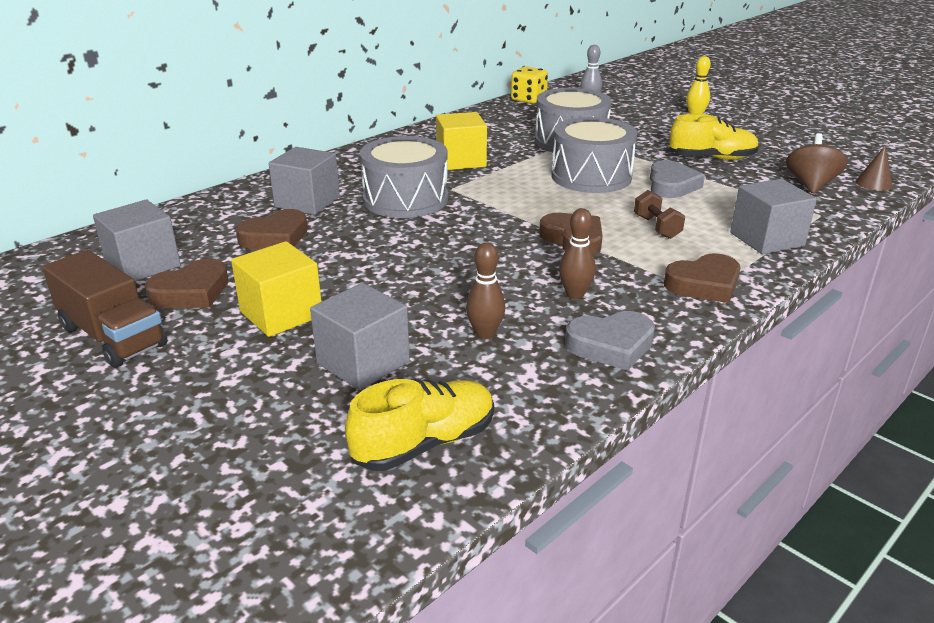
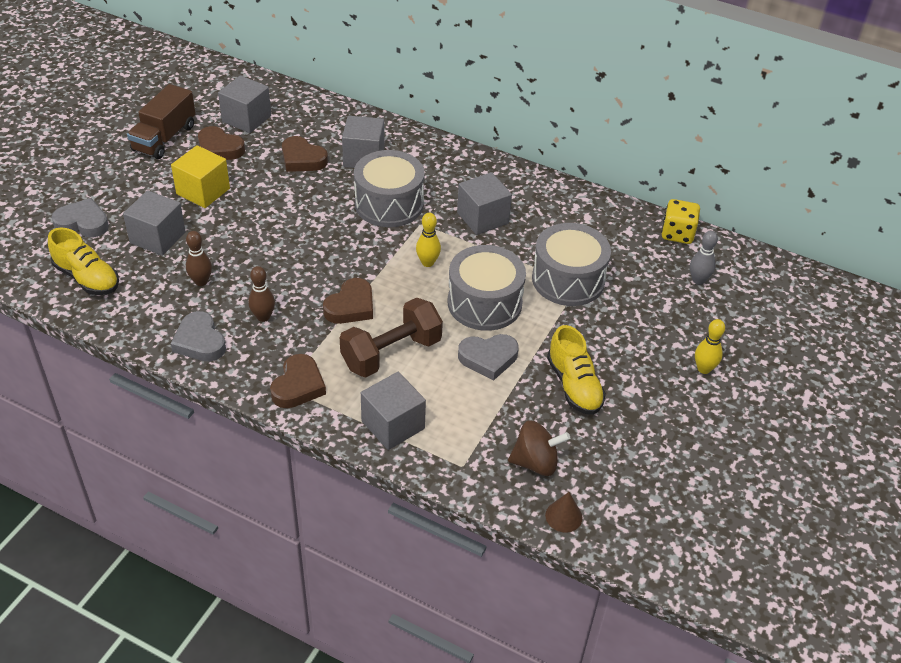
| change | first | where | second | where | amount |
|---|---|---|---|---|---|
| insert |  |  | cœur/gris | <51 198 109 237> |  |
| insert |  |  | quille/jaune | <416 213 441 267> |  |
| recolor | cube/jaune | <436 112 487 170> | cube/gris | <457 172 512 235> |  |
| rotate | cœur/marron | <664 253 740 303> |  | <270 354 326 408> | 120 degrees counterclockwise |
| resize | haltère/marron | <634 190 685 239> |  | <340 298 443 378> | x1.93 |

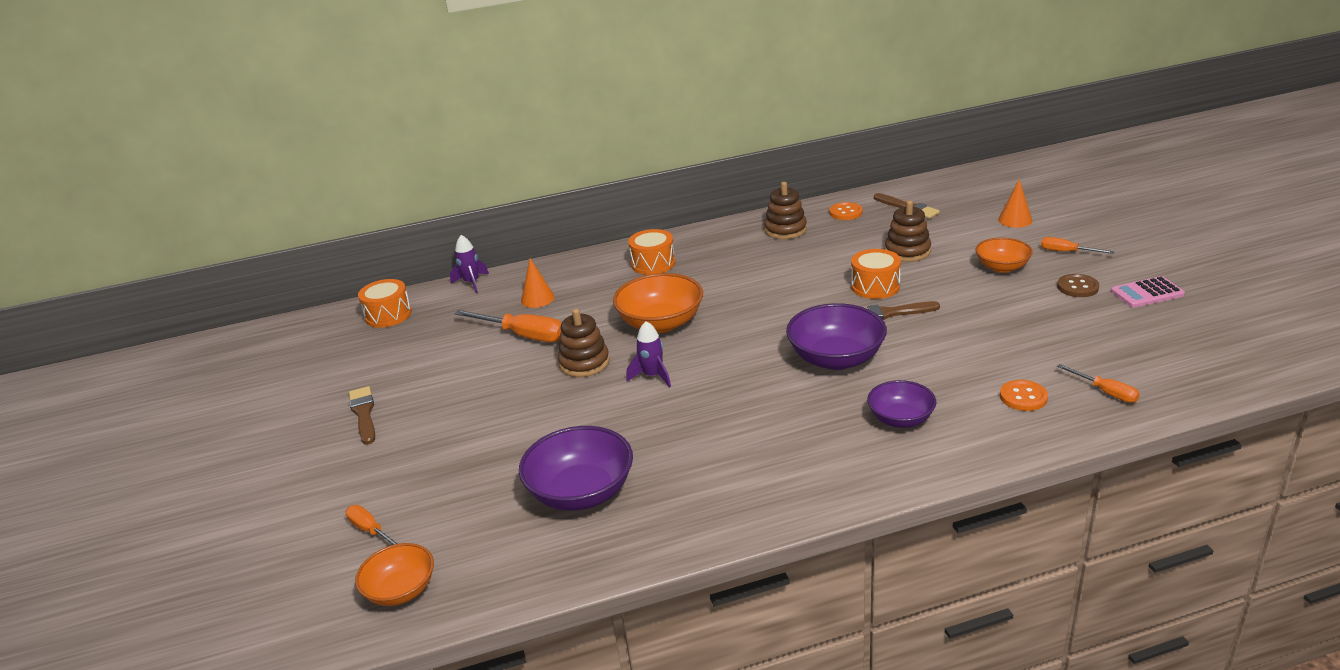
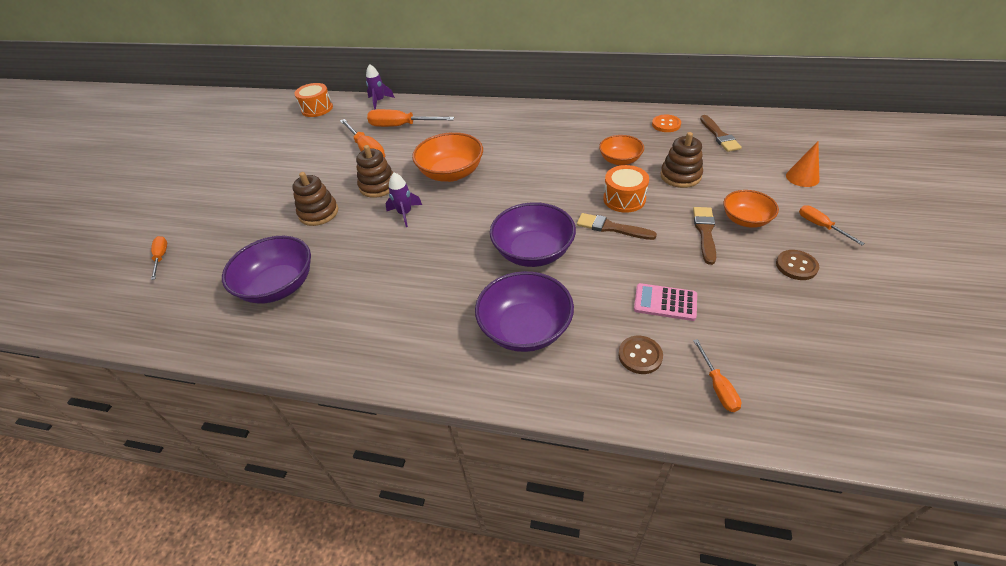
| change | first | where | second | where | amount |
|---|---|---|---|---|---|
| delete | tambour/orange | <628 229 675 275> |  |  |  |
| move | pinceau/marron | <349 386 375 445> |  | <693 207 716 265> |  |
| move | bol/orange | <355 543 434 606> |  | <599 135 644 166> |  |
| move | jouet à empiler/marron | <764 182 807 239> |  | <292 172 338 226> |  |
| move | calculatrice/rose | <1111 276 1185 308> |  | <634 283 697 321> |  |
| replace | cône/orange | <521 258 555 308> | tournevis/orange | <367 109 454 127> |  |
| recolor | bouton/orange | <1000 380 1048 411> | bouton/marron | <618 336 663 374> |  |
| resize | bol/violet | <867 380 936 428> |  | <475 271 574 352> | x1.61 |

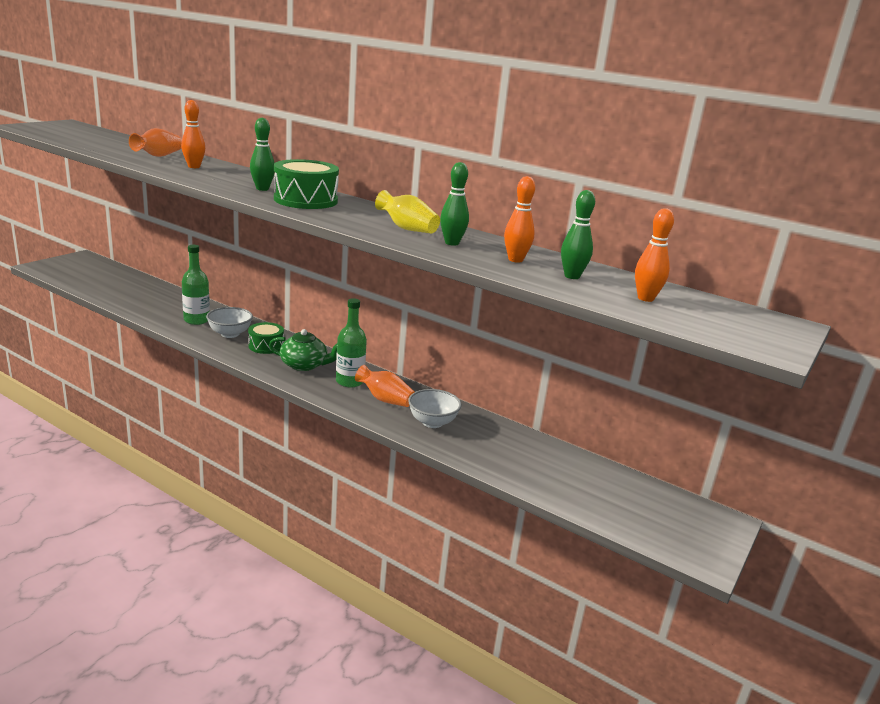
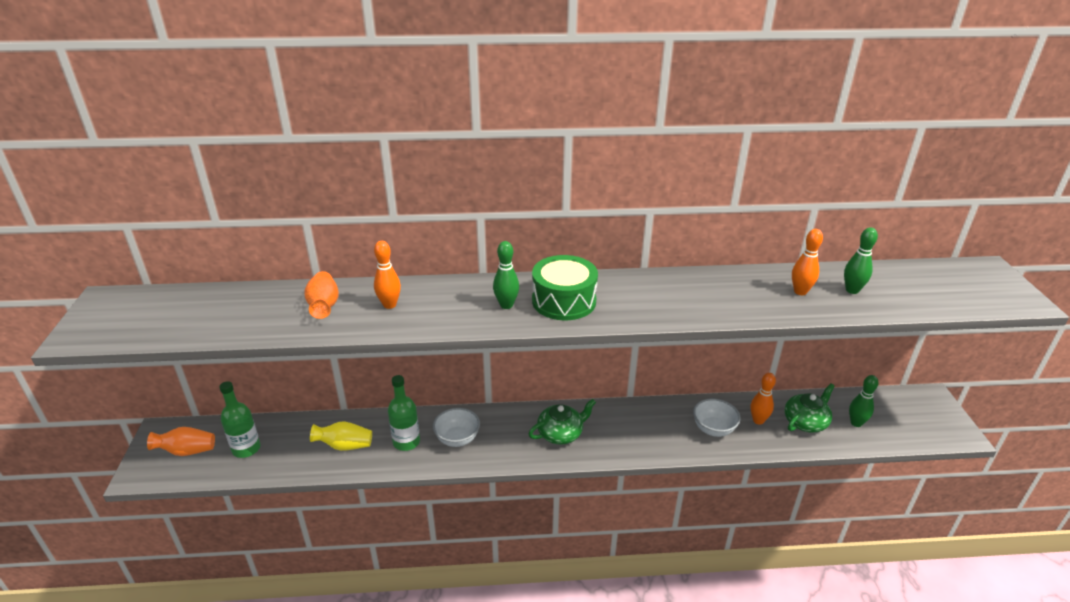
| change | first | where | second | where | amount |
|---|---|---|---|---|---|
| delete | tambour/vert | <248 322 284 354> |  |  |  |
| insert |  |  | théière/vert | <784 383 835 433> |  |
| move | bouteille/vert | <336 298 367 388> |  | <219 381 260 458> |  |
| move | vase/orange | <355 365 414 407> |  | <147 427 215 456> |  |
| move | vase/jaune | <375 190 440 233> |  | <310 421 372 451> |  |
| move | quille/vert | <440 162 469 246> |  | <849 375 879 427> |  |
| move | quille/orange | <635 208 674 302> |  | <750 373 776 425> |  |

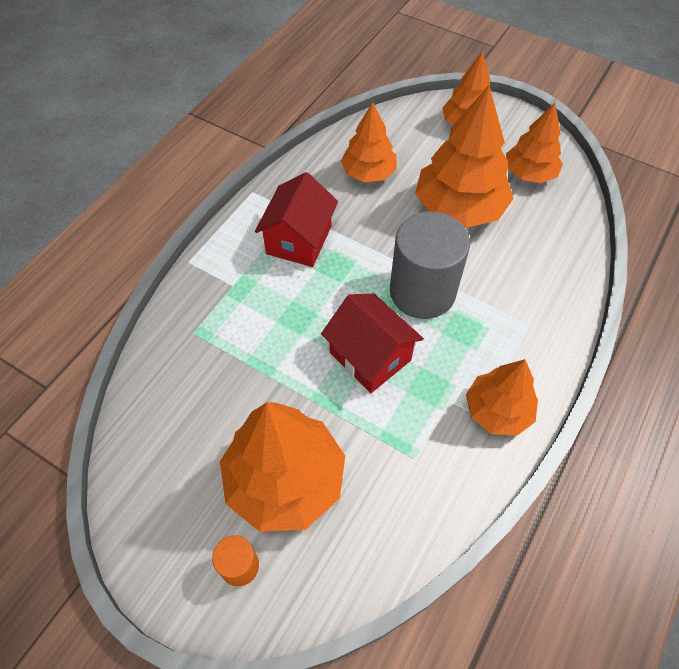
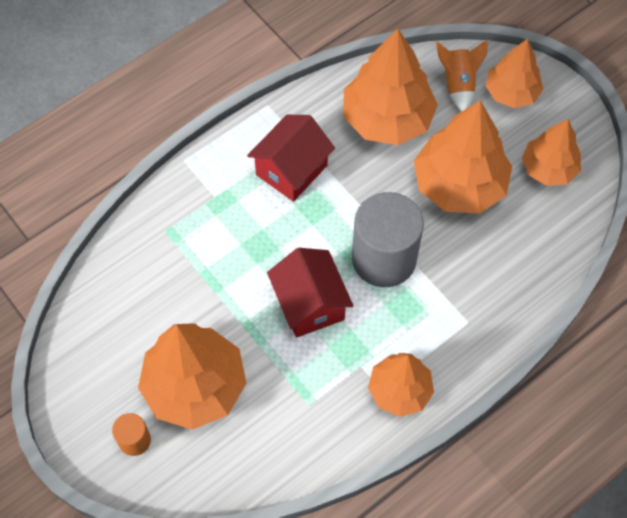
| change | first | where | second | where | amount |
|---|---|---|---|---|---|
| insert |  |  | fusée/orange | <436 40 488 111> |  |
| resize | arbre/orange | <341 102 397 182> |  | <343 29 438 145> | x1.63 |

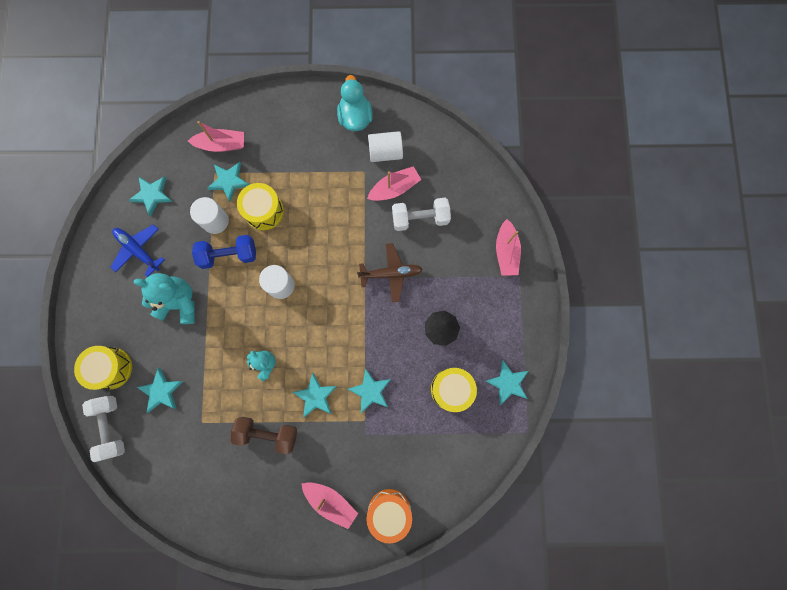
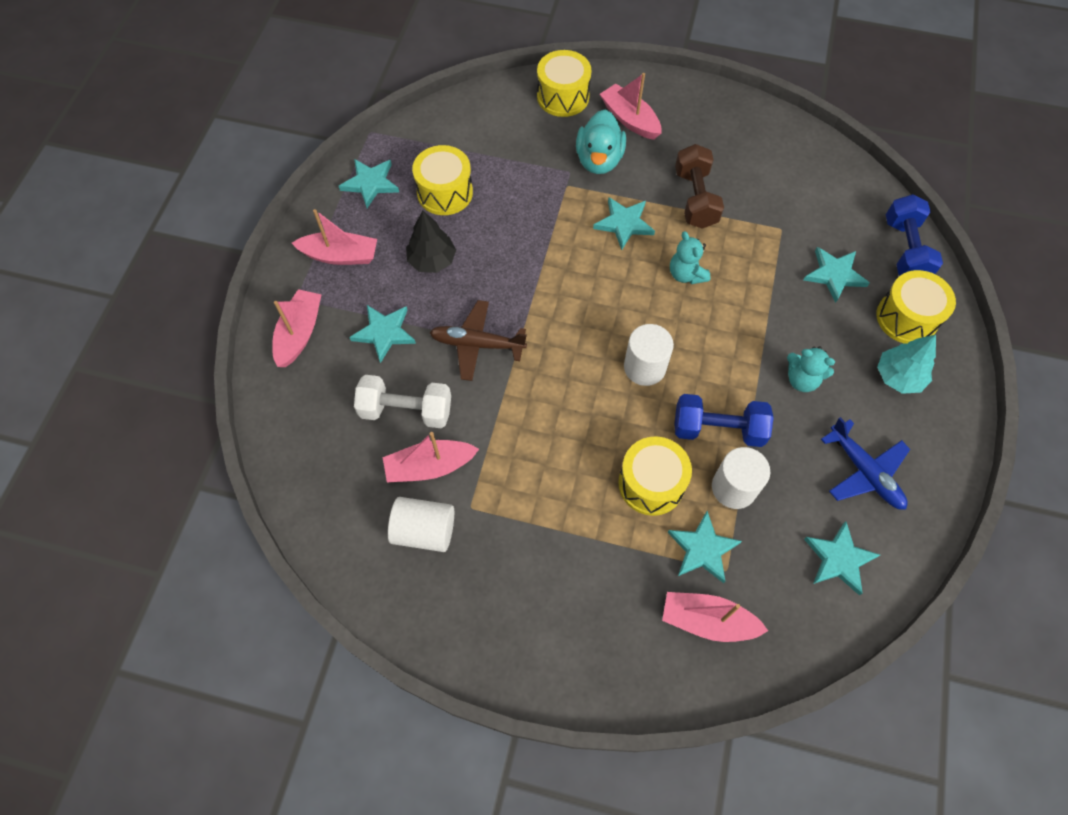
| change | first | where | second | where | amount |
|---|---|---|---|---|---|
| insert |  |  | bateau/rose | <292 209 377 265> |  |
| insert |  |  | arbre/turquoise | <877 335 936 394> |  |
| move | canard/turquoise | <337 75 373 131> |  | <576 110 626 174> |  |
| move | étoile/turquoise | <348 369 391 413> |  | <349 305 416 363> |  |
| recolor | haltère/blanc | <82 396 125 462> | haltère/bleu | <886 194 943 276> |  |
| recolor | tambour/orange | <366 489 412 543> | tambour/jaune | <537 50 592 117> |  |
| rotate | haltère/marron | <231 417 297 454> |  | <675 144 724 229> | 60 degrees clockwise |
| resize | ours en peluche/turquoise | <133 273 195 324> |  | <787 346 835 392> | x0.60 |

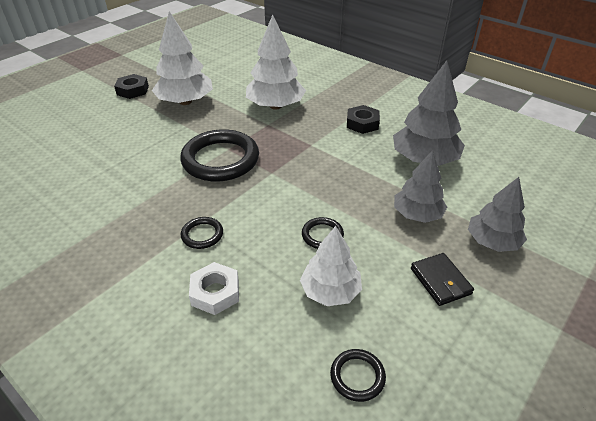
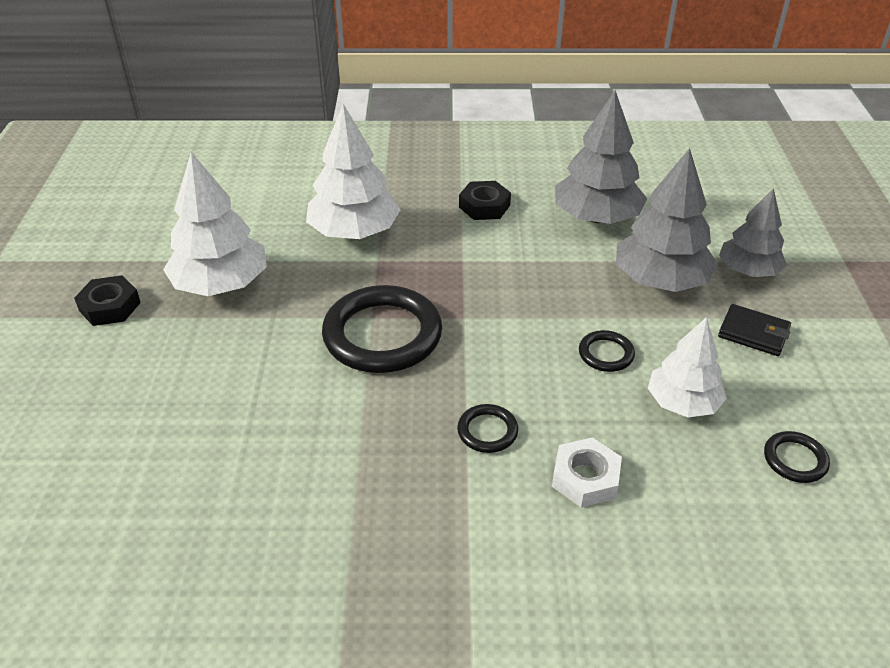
| change | first | where | second | where | amount |
|---|---|---|---|---|---|
| resize | arbre/gris | <394 150 447 223> |  | <616 148 718 292> | x1.52 |

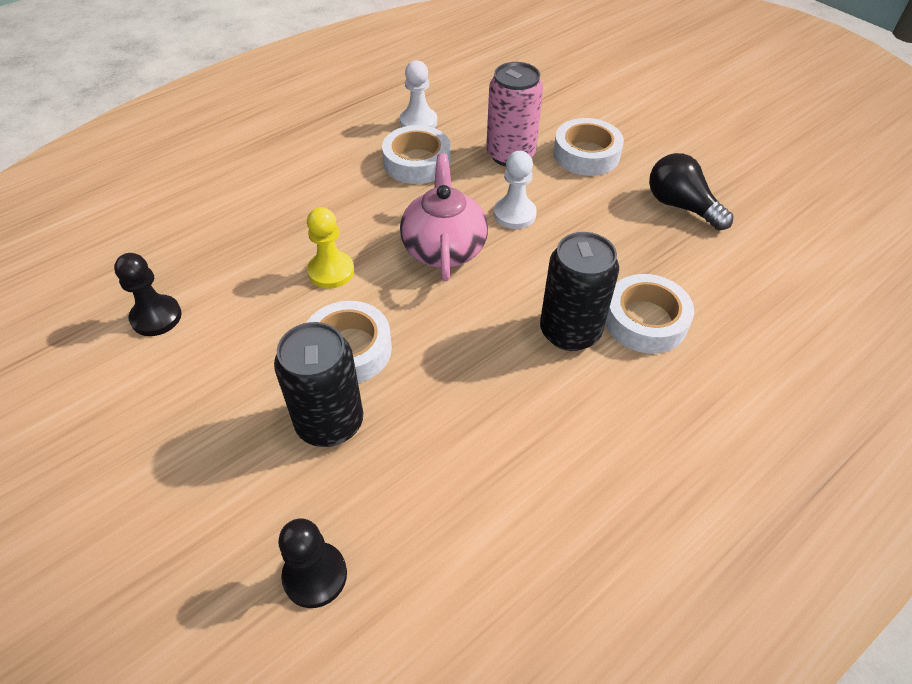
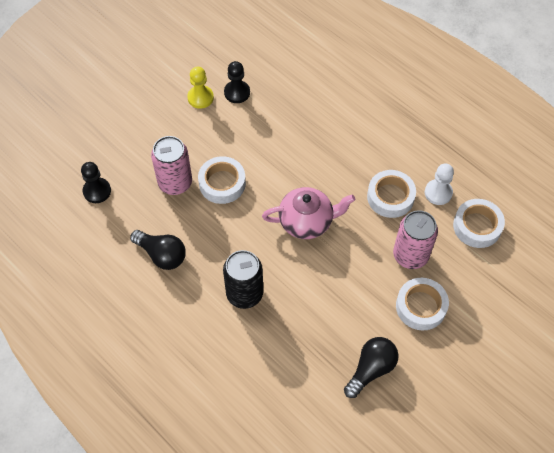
| change | first | where | second | where | amount |
|---|---|---|---|---|---|
| delete | pion/blanc | <494 151 537 229> |  |  |  |
| insert |  |  | ampoule/noir | <130 230 186 270> |  |
| move | pion/jaune | <307 207 354 289> |  | <187 67 214 109> |  |
| move | ruban adhésif/blanc | <605 274 694 354> |  | <453 199 505 248> |  |
| recolor | canette/noir | <274 322 363 447> | canette/rose | <151 136 192 195> |  |

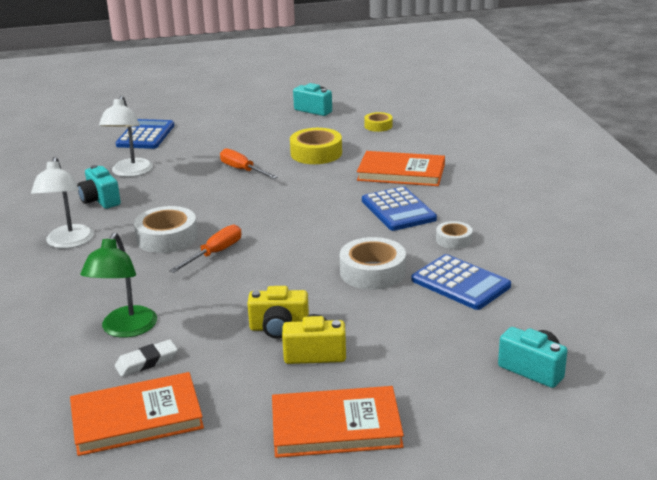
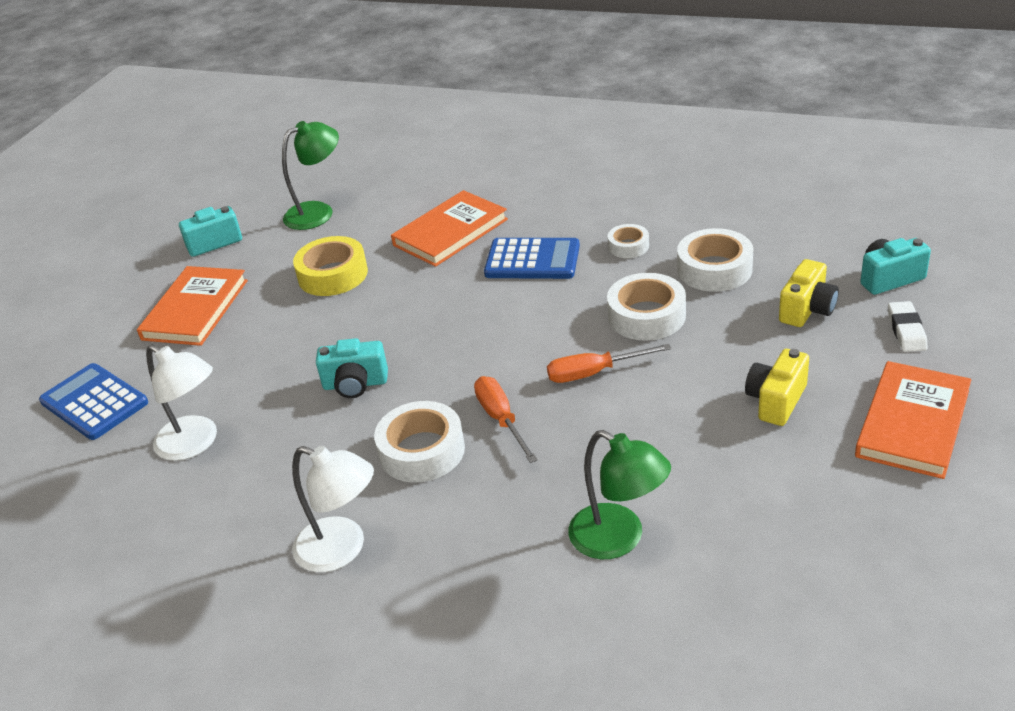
| change | first | where | second | where | amount |
|---|---|---|---|---|---|
| move | livre/orange | <70 372 204 456> |  | <137 266 248 346> |  |
| move | appareil photo/turquoise | <77 165 121 209> |  | <316 338 388 398> |  |
| move | gomme/blanc | <115 339 178 377> |  | <888 301 928 352> |  |
| move | tournevis/orange | <220 148 278 179> |  | <547 344 671 383> |  |
| move | appareil photo/jaune | <247 286 309 339> |  | <779 259 839 327> |  |
| replace | ruban adhésif/jaune | <364 112 393 132> | lampe/vert | <282 121 339 230> |  |
| replace | calculatrice/bleu | <412 254 511 310> | ruban adhésif/blanc | <677 228 753 292> |  |

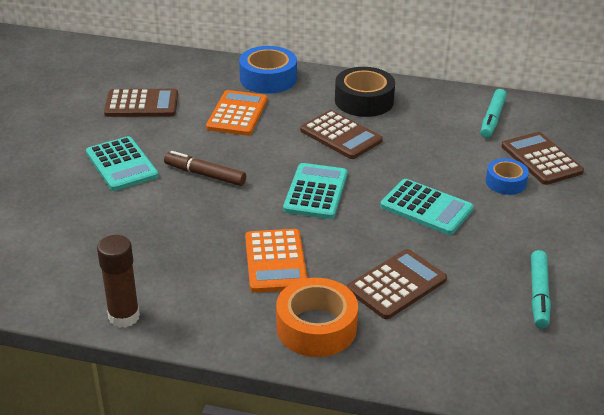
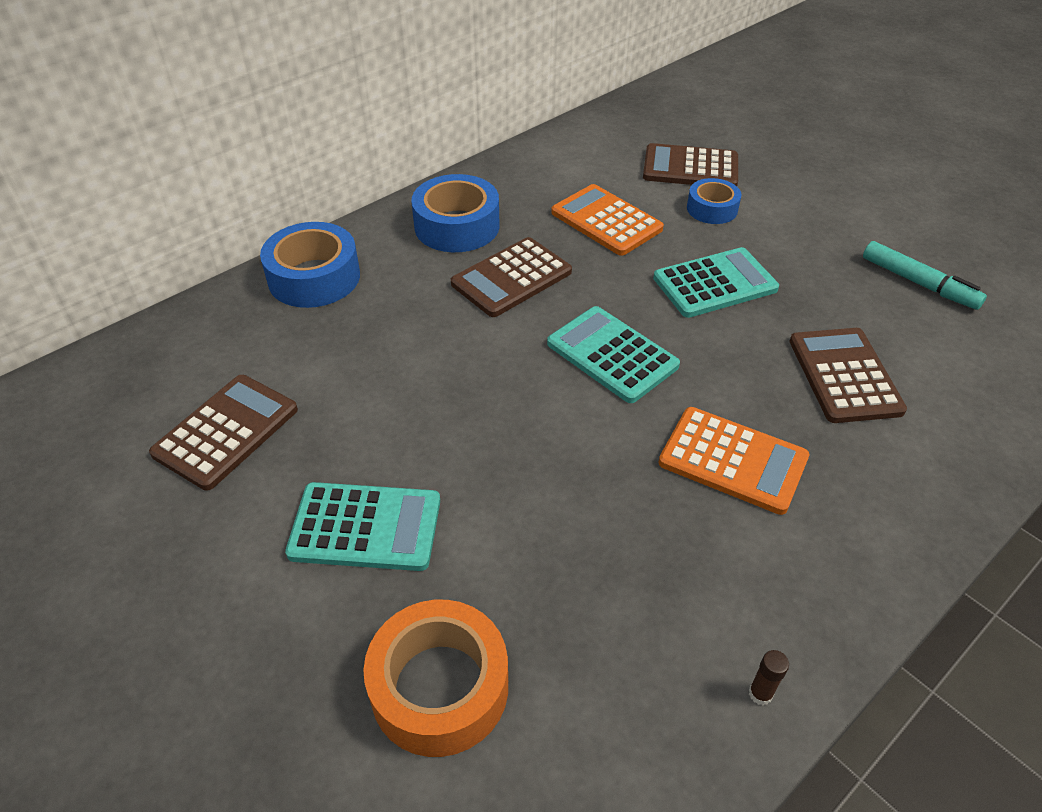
| change | first | where | second | where | amount |
|---|---|---|---|---|---|
| delete | feutre/marron | <164 151 246 186> |  |  |  |
| delete | feutre/turquoise | <480 89 507 138> |  |  |  |
| move | calculatrice/orange | <206 90 267 136> |  | <551 184 664 256> |  |
| move | ruban adhésif/orange | <276 278 358 357> |  | <364 600 508 757> |  |
| recolor | ruban adhésif/noir | <335 67 395 117> | ruban adhésif/bleu | <411 174 500 252> |  |
| rotate | calculatrice/marron | <300 110 383 159> |  | <451 237 572 317> | 150 degrees clockwise |
| resize | bâton de colle/marron | <97 235 140 328> |  | <749 650 789 705> | x0.44 |

